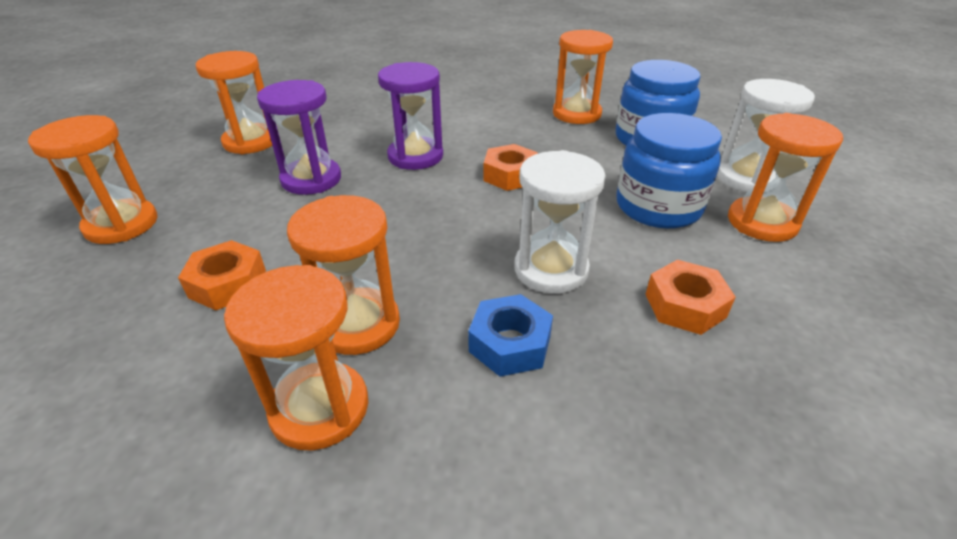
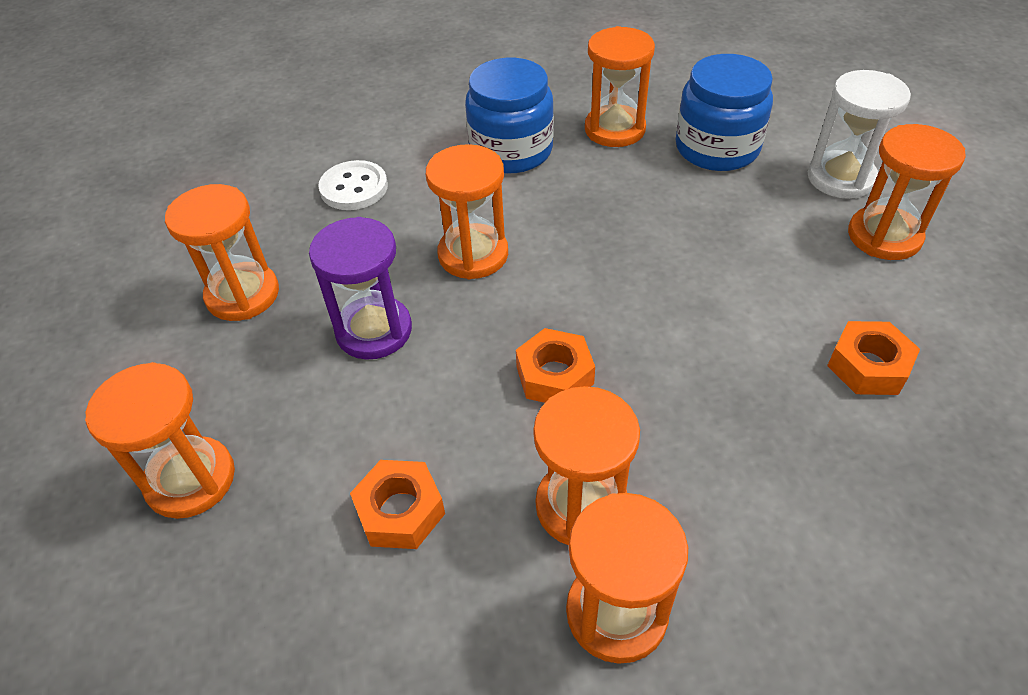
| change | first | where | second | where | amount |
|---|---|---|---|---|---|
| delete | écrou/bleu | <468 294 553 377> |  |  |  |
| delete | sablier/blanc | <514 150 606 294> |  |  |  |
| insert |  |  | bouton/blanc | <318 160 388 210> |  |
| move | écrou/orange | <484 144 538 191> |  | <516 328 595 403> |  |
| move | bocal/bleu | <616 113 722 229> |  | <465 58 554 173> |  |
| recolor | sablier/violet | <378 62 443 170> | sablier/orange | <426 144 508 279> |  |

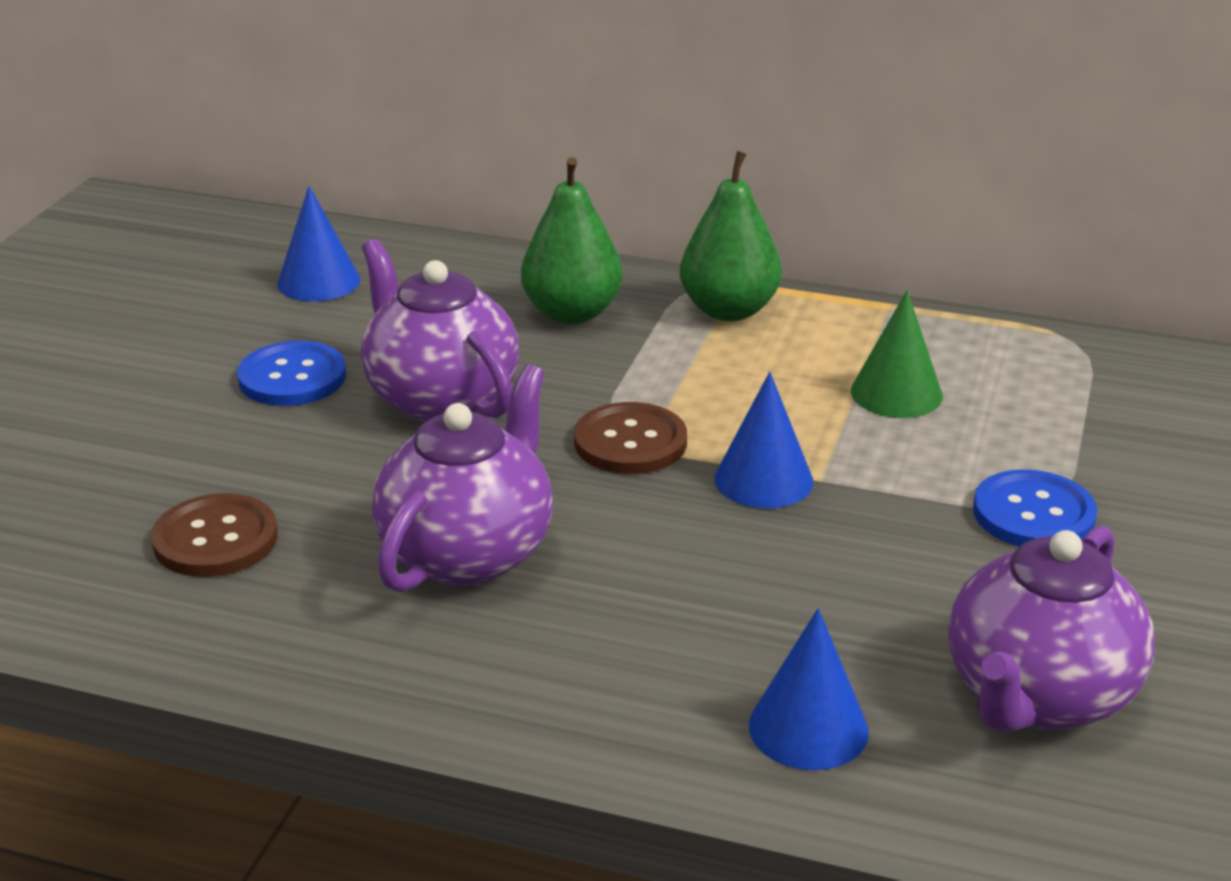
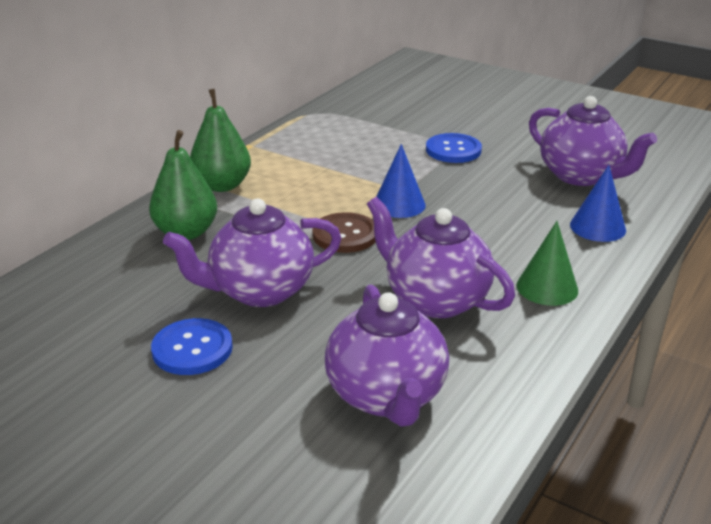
| change | first | where | second | where | amount |
|---|---|---|---|---|---|
| delete | cône/bleu | <277 186 360 301> |  |  |  |
| move | cône/vert | <851 290 943 418> |  | <516 221 578 306> |  |
| replace | bouton/marron | <151 493 278 577> | théière/violet | <325 285 449 427> |  |

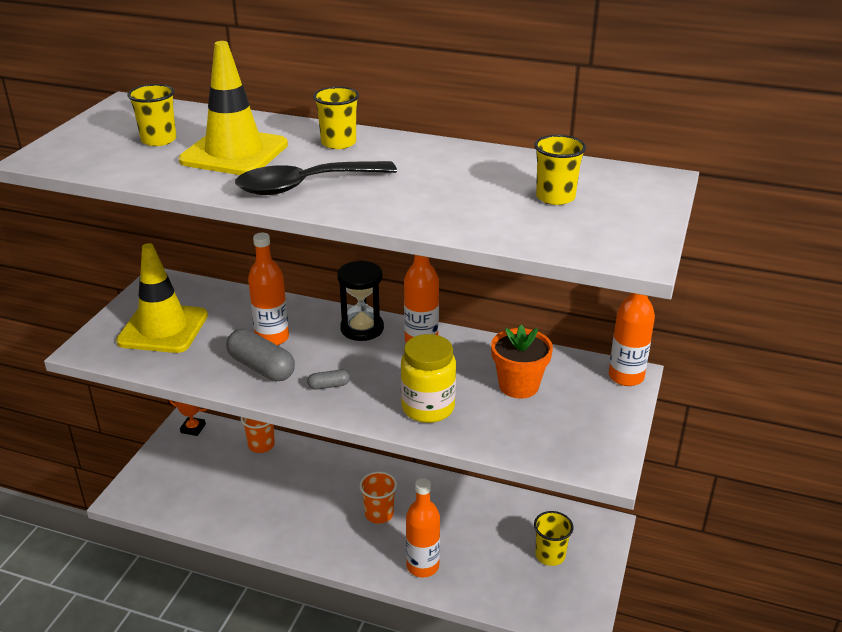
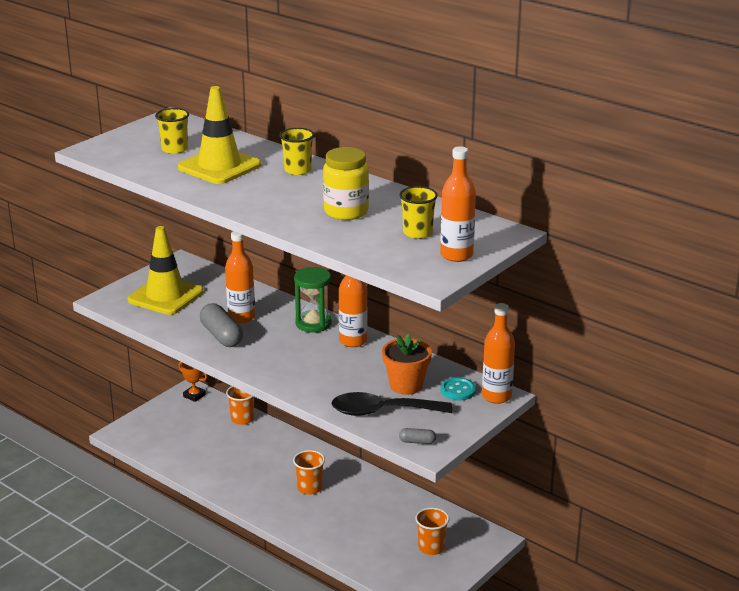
| change | first | where | second | where | amount |
|---|---|---|---|---|---|
| insert |  |  | bouton/turquoise | <440 377 476 401> |  |
| move | cuillère/noir | <235 161 397 195> |  | <331 392 452 416> |  |
| move | gélule/gris | <307 369 350 390> |  | <399 428 436 444> |  |
| move | bocal/jaune | <401 334 456 423> |  | <323 147 369 220> |  |
| move | bouteille/orange | <406 478 440 577> |  | <440 146 476 262> |  |
| recolor | sablier/noir | <337 260 384 341> | sablier/vert | <294 267 332 333> |  |
| recolor | gobelet/jaune | <534 511 573 566> | gobelet/orange | <415 508 449 555> |  |

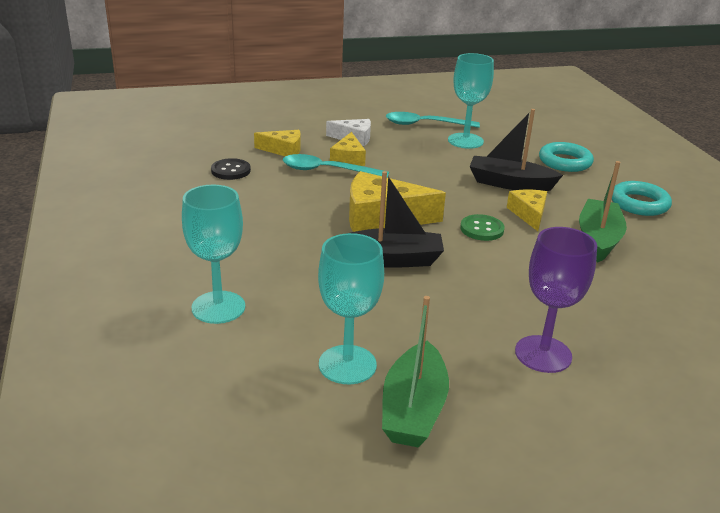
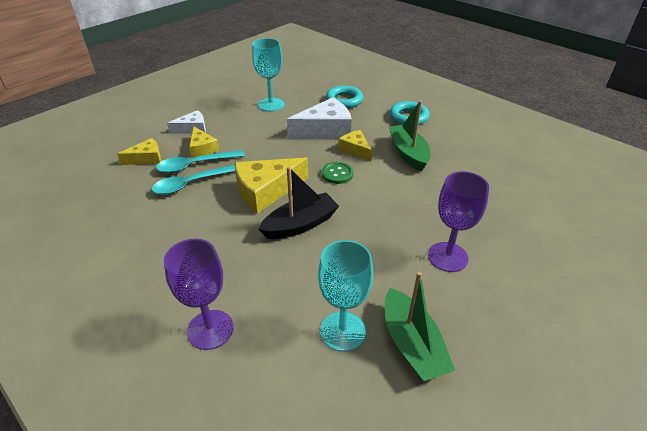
| change | first | where | second | where | amount |
|---|---|---|---|---|---|
| delete | bouton/noir | <211 158 251 180> |  |  |  |
| move | cuillère/turquoise | <386 112 480 128> |  | <152 165 235 195> |  |
| replace | bateau/noir | <469 109 563 191> | fromage/blanc | <287 97 352 138> |  |
| recolor | verre à pied/turquoise | <182 185 245 324> | verre à pied/violet | <164 239 234 350> |  |

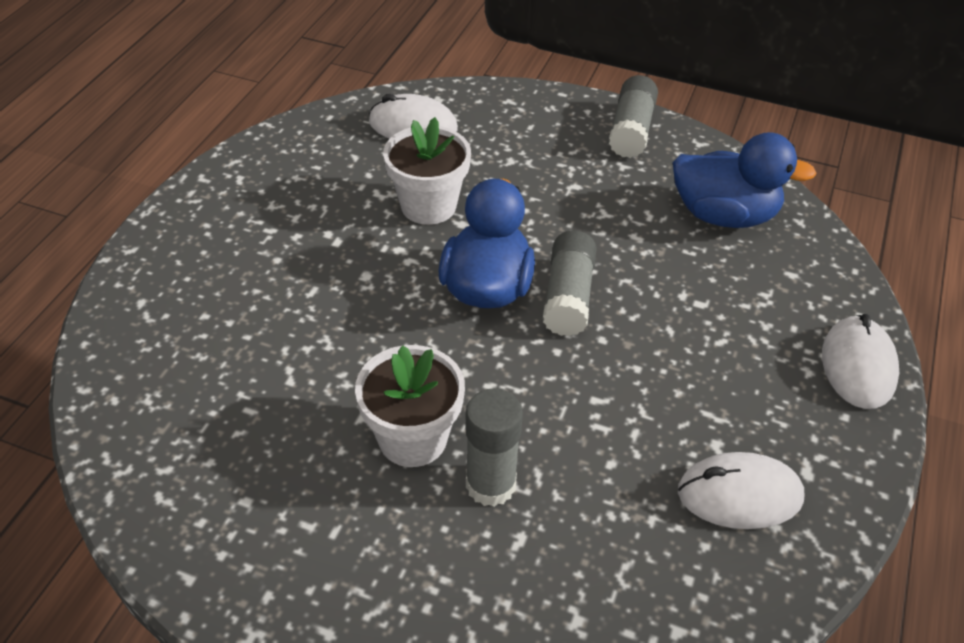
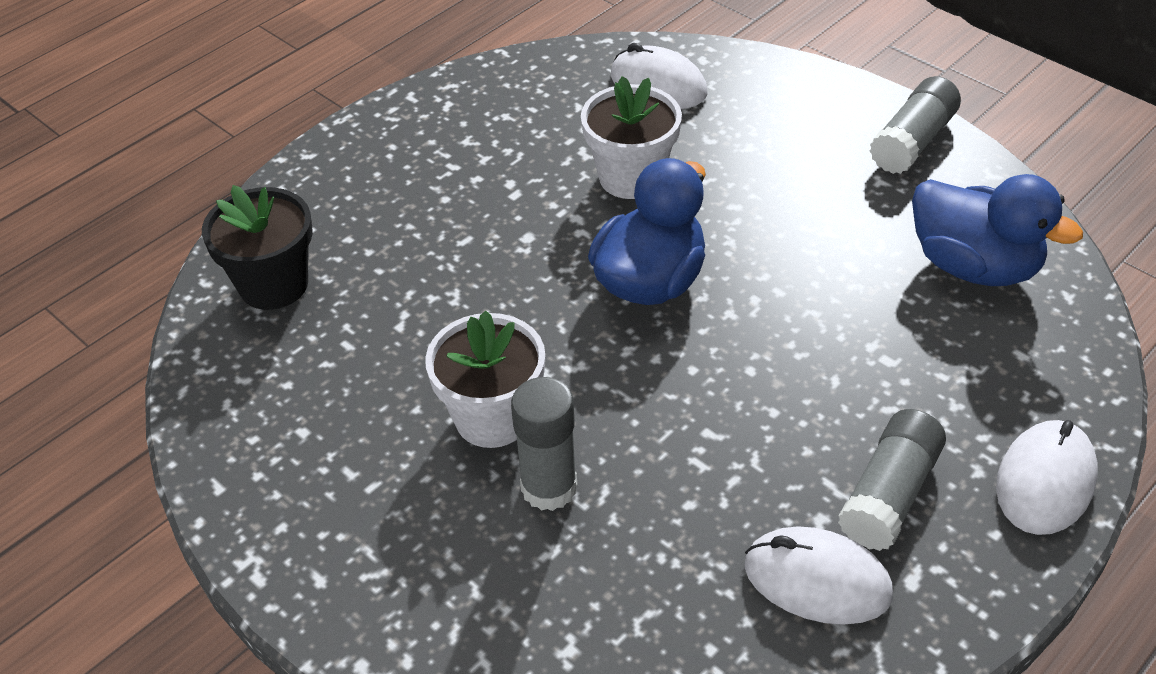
| change | first | where | second | where | amount |
|---|---|---|---|---|---|
| insert |  |  | pot de fleurs/noir | <202 185 313 310> |  |
| move | bâton de colle/gris | <543 230 597 336> |  | <838 409 946 551> |  |

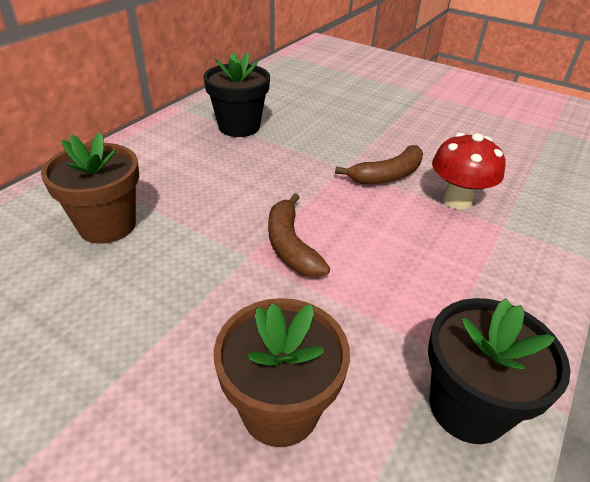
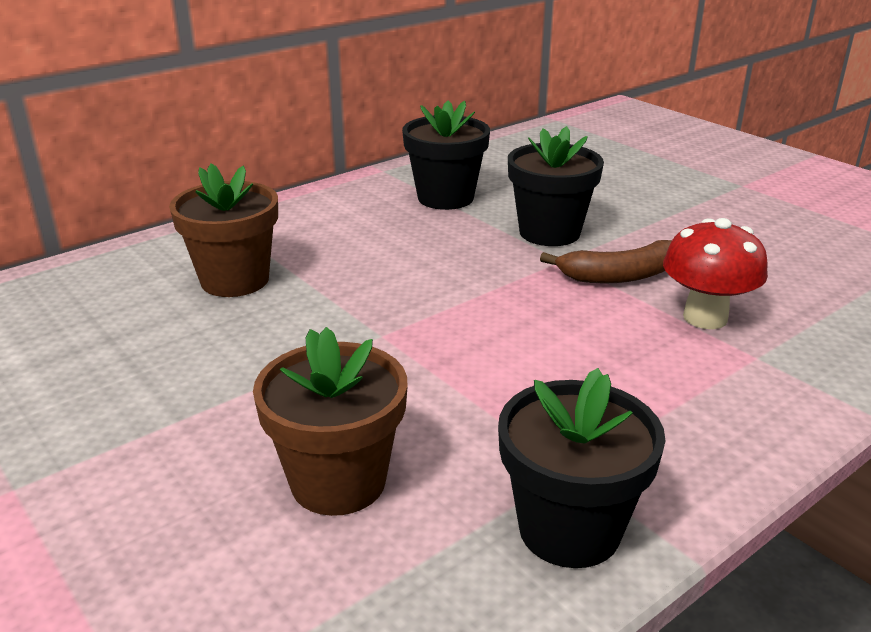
| change | first | where | second | where | amount |
|---|---|---|---|---|---|
| delete | banane/marron | <268 193 330 277> |  |  |  |
| insert |  |  | pot de fleurs/noir | <508 126 604 246> |  |

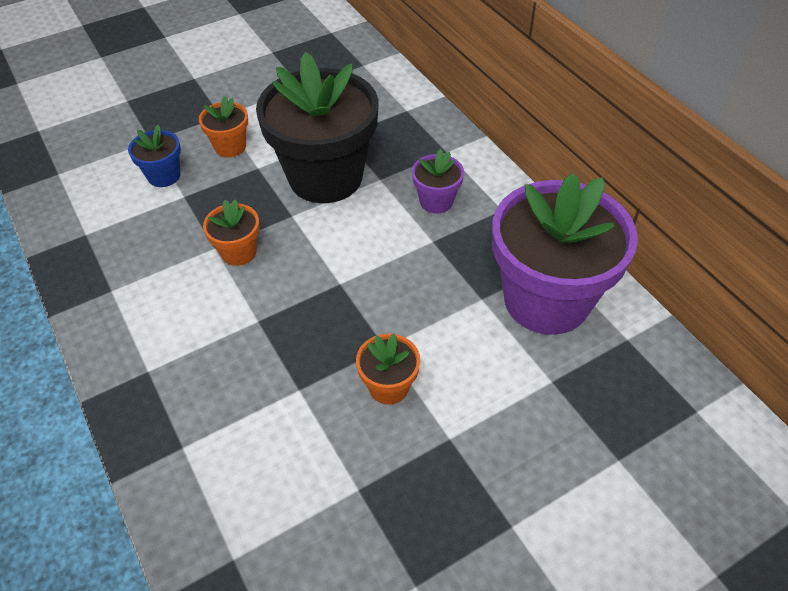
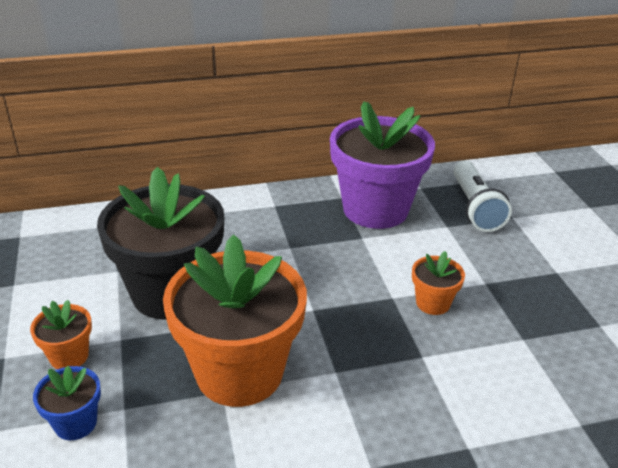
| change | first | where | second | where | amount |
|---|---|---|---|---|---|
| delete | pot de fleurs/violet | <412 149 464 214> |  |  |  |
| insert |  |  | lampe de poche/blanc | <454 161 512 232> |  |
| resize | pot de fleurs/orange | <203 199 260 266> |  | <163 234 307 407> | x2.28 |

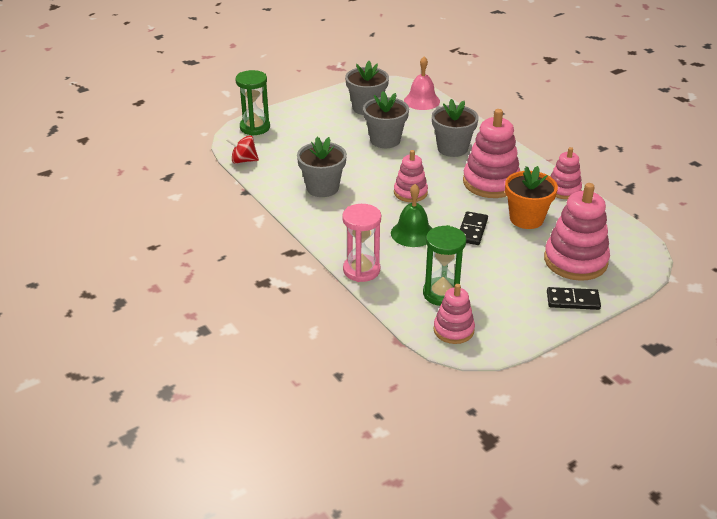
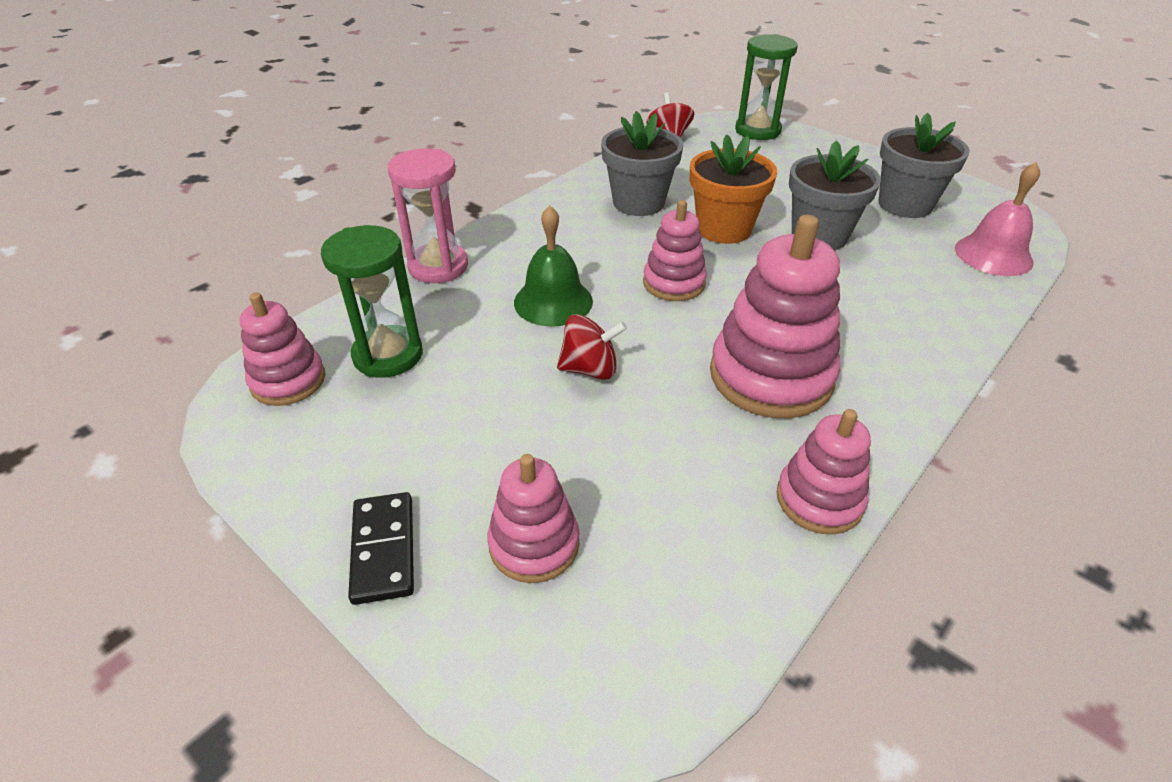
| change | first | where | second | where | amount |
|---|---|---|---|---|---|
| delete | pot de fleurs/gris | <432 99 479 157> |  |  |  |
| move | pot de fleurs/orange | <505 166 558 229> |  | <690 134 777 244> |  |
| replace | domino/noir | <460 211 488 245> | toupie/rouge | <557 314 627 380> |  |
| resize | jouet à empiler/rose | <544 183 610 281> |  | <487 454 579 583> | x0.59 |

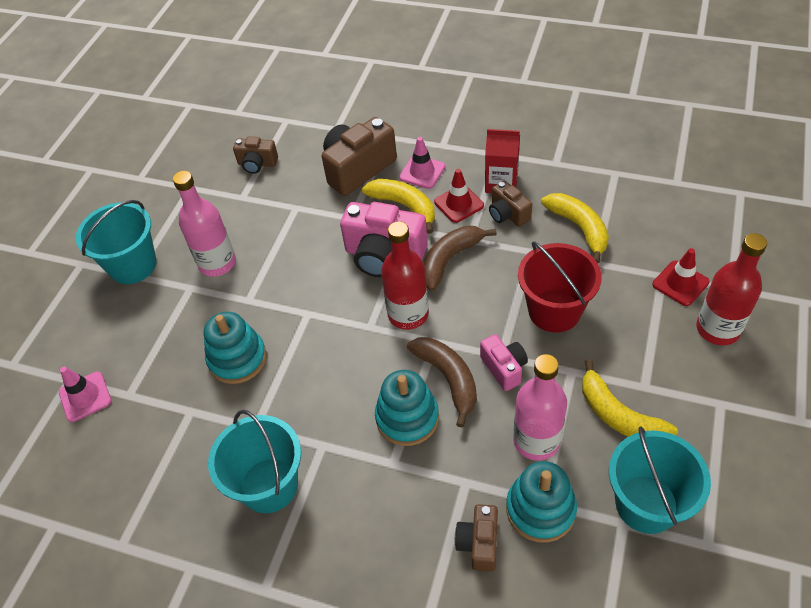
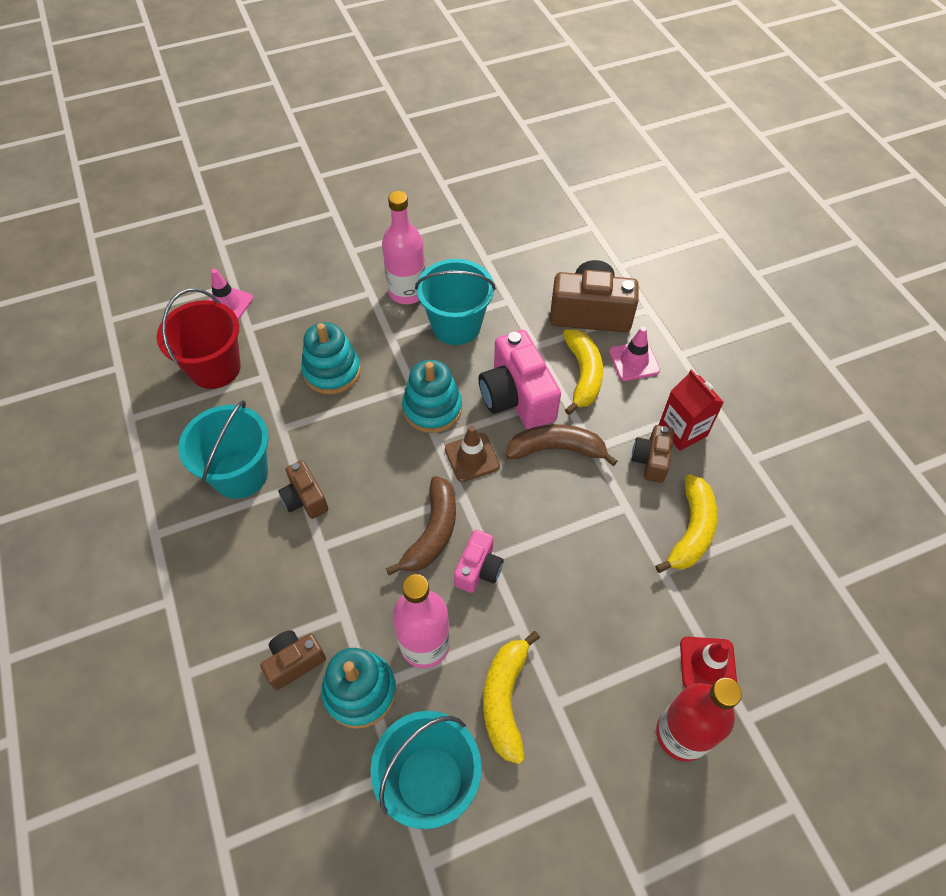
| change | first | where | second | where | amount |
|---|---|---|---|---|---|
| delete | cône de chantier/rouge | <434 169 484 223> |  |  |  |
| move | seau/turquoise | <76 200 156 284> |  | <415 259 496 345> |  |
| move | appareil photo/marron | <233 137 278 174> |  | <278 460 328 519> |  |
| move | jouet à empiler/turquoise | <375 370 439 446> |  | <402 360 462 433> |  |
| move | seau/rouge | <518 241 602 333> |  | <157 288 241 389> |  |
| replace | bouteille/rouge | <381 221 429 330> | cône de chantier/marron | <445 426 500 482> |  |

